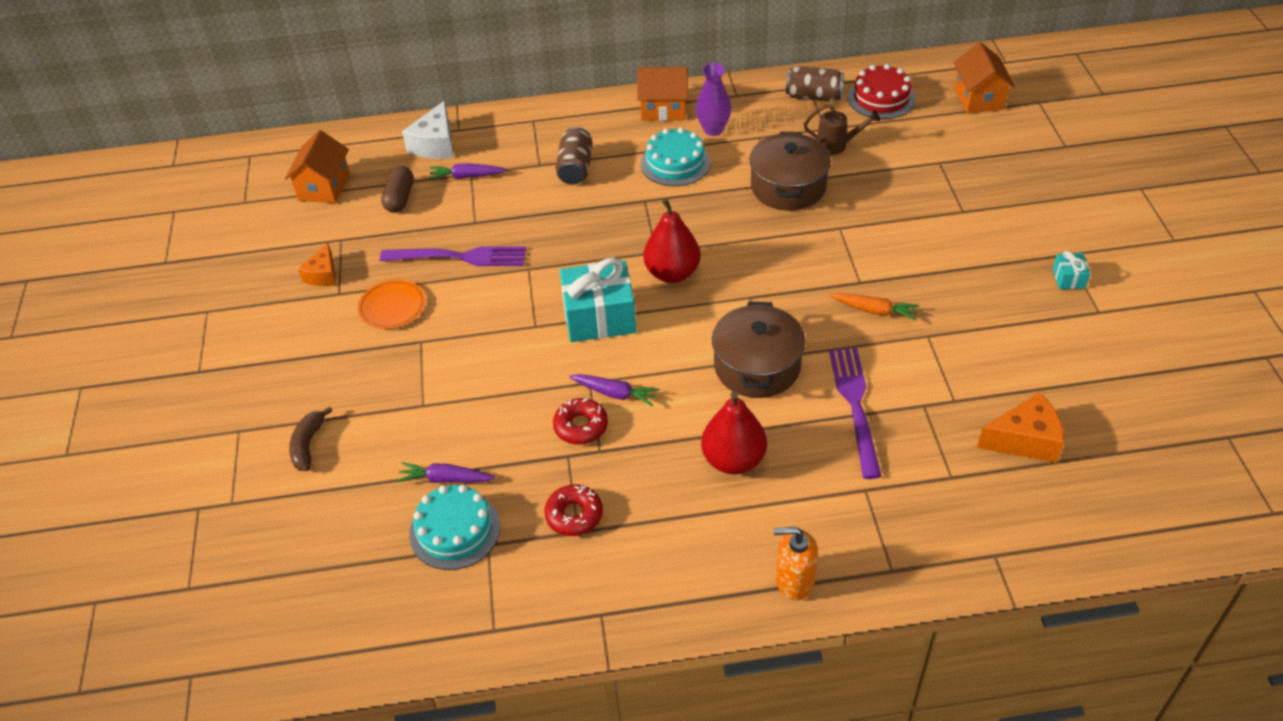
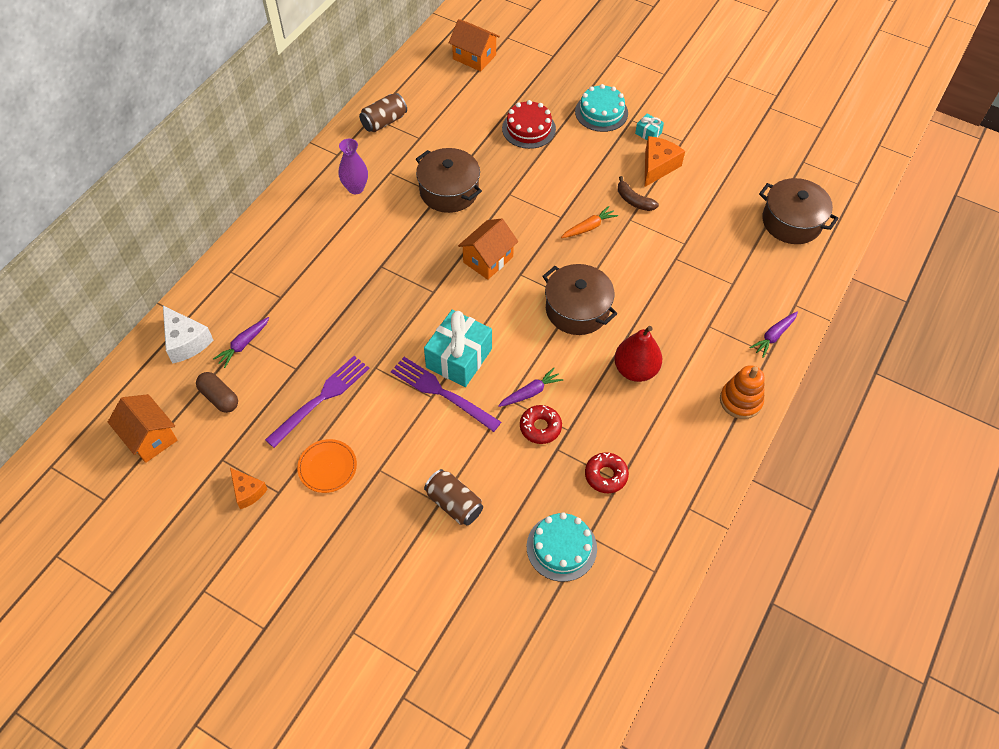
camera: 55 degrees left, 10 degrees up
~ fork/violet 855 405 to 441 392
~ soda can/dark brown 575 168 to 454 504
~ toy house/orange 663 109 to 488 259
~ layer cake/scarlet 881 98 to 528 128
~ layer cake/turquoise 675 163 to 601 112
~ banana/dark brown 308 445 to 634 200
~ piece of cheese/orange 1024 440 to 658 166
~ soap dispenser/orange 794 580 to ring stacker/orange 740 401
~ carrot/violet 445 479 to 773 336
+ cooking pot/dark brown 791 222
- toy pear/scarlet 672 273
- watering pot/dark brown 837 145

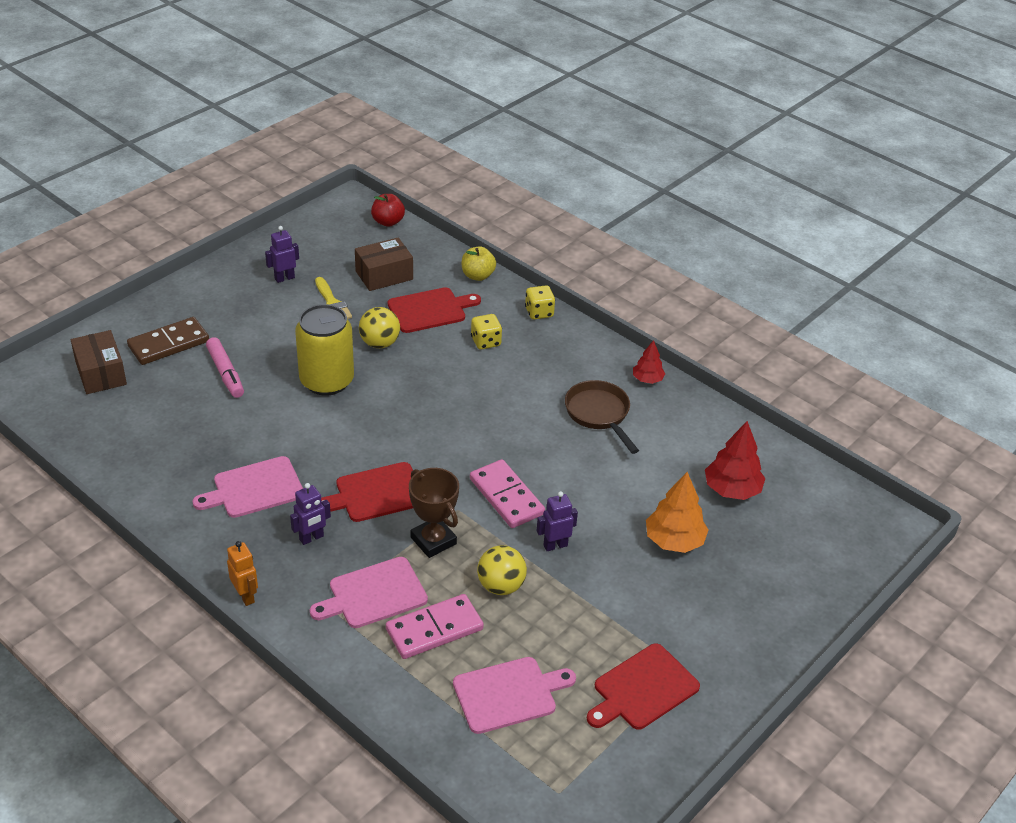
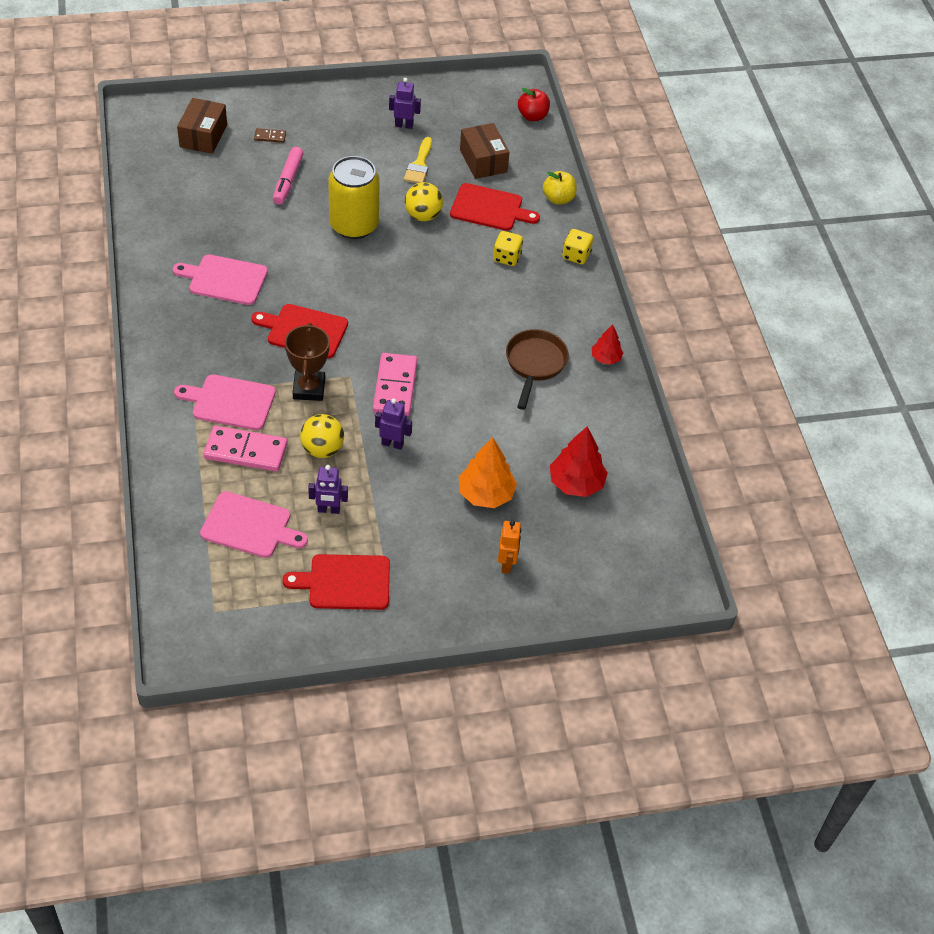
camera: 35 degrees right, 10 degrees up
~ domino tile/dark brown 169 344 = 270 137 x0.47
~ toy robot/violet 311 538 to 328 510
~ box/dark brown 384 275 = 483 161 60 degrees clockwise
~ toy robot/orange 246 596 to 507 564

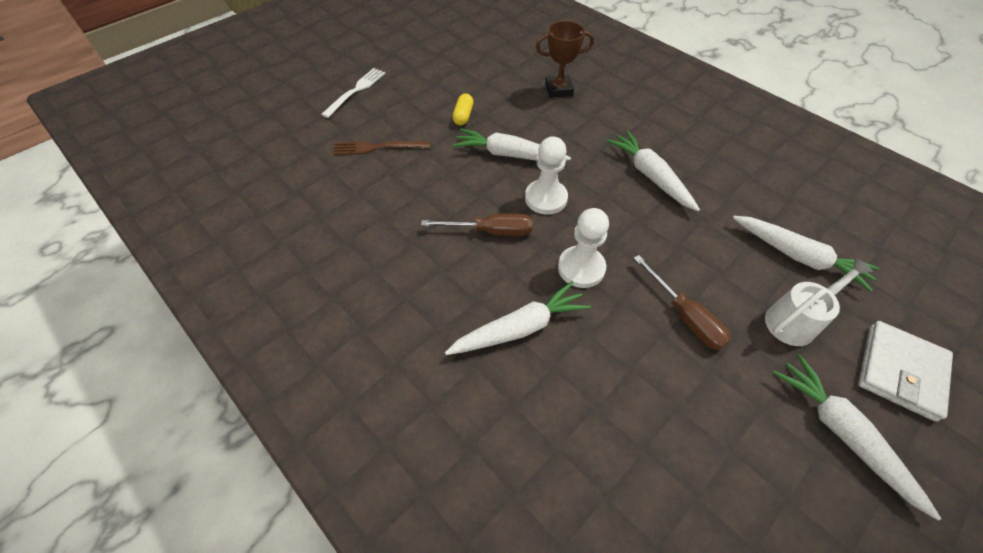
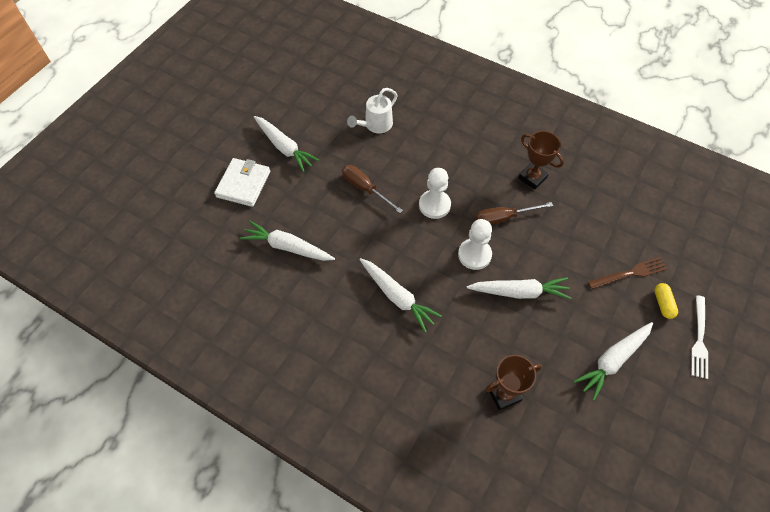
camera: 165 degrees right, 5 degrees up
~ watering pot/white 796 320 to 375 125
+ prize cup/dark brown 532 178
~ carrot/white 520 328 to 613 361
~ pill shape/golden 463 116 to 663 304

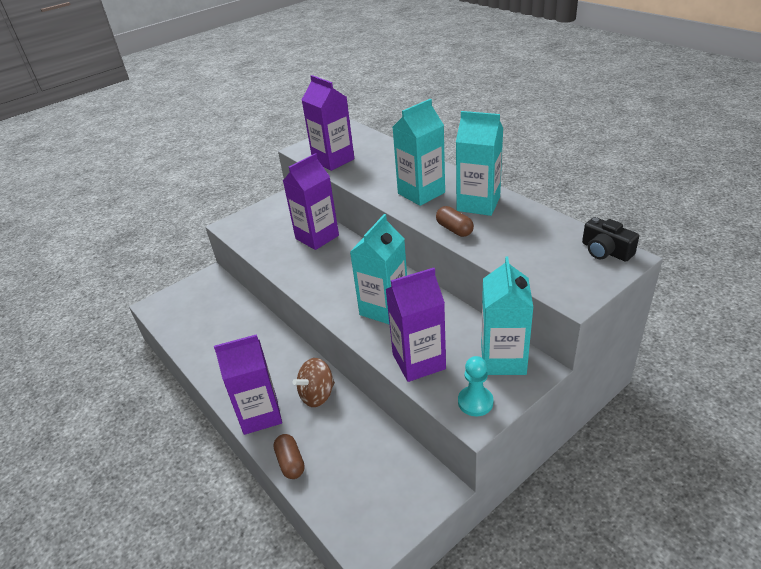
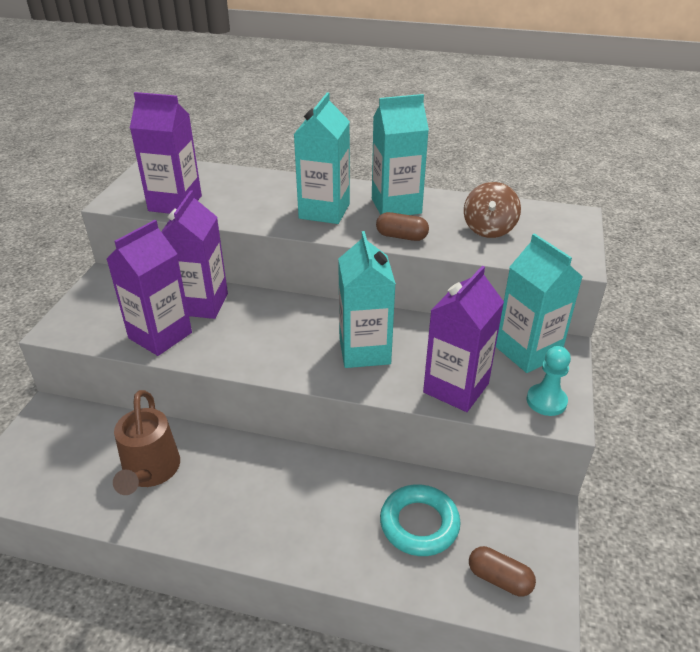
camera: 40 degrees left, 0 degrees up
~ carton/violet 260 414 to 160 335
+ watering pot/dark brown 150 472
+ ring/turquoise 419 524
~ toy top/dark brown 317 395 to 489 229
~ pill shape/dark brown 290 462 to 499 579
- photo camera/ebony 605 251

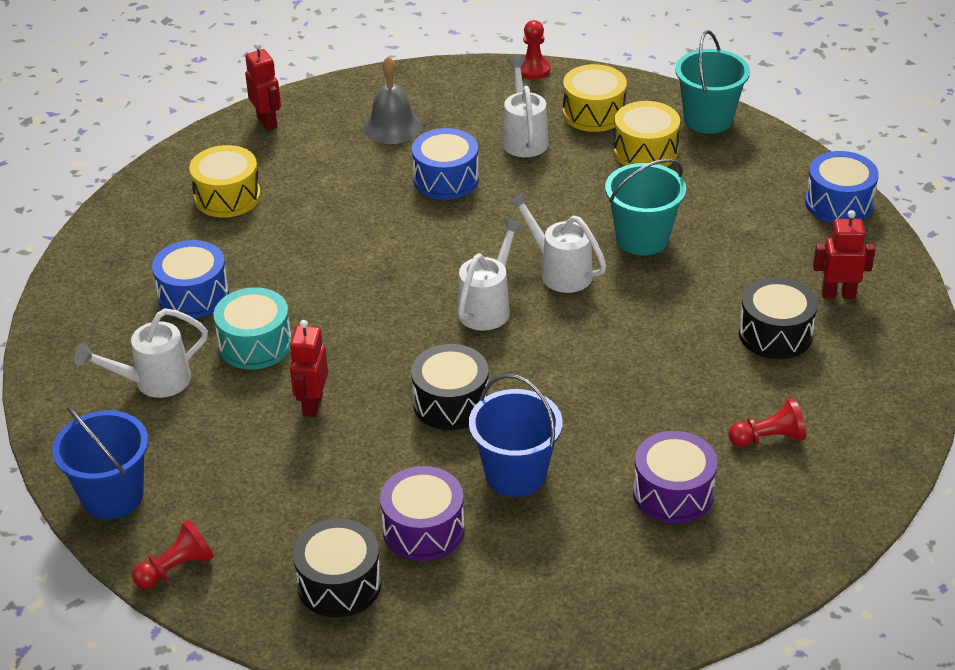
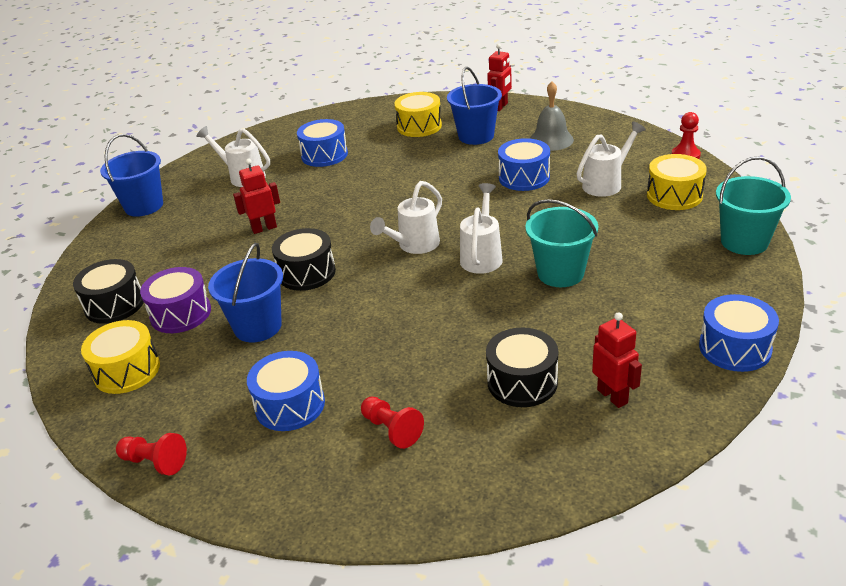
camera: 60 degrees right, 5 degrees down
~ drum/golden 645 151 to 127 370
~ game pawn/scarlet 176 568 to 155 462
~ drum/violet 673 493 to drum/blue 290 405
~ watering pot/white 487 307 = 414 245 135 degrees clockwise
+ sand bucket/blue 476 136
- drum/turquoise 255 344

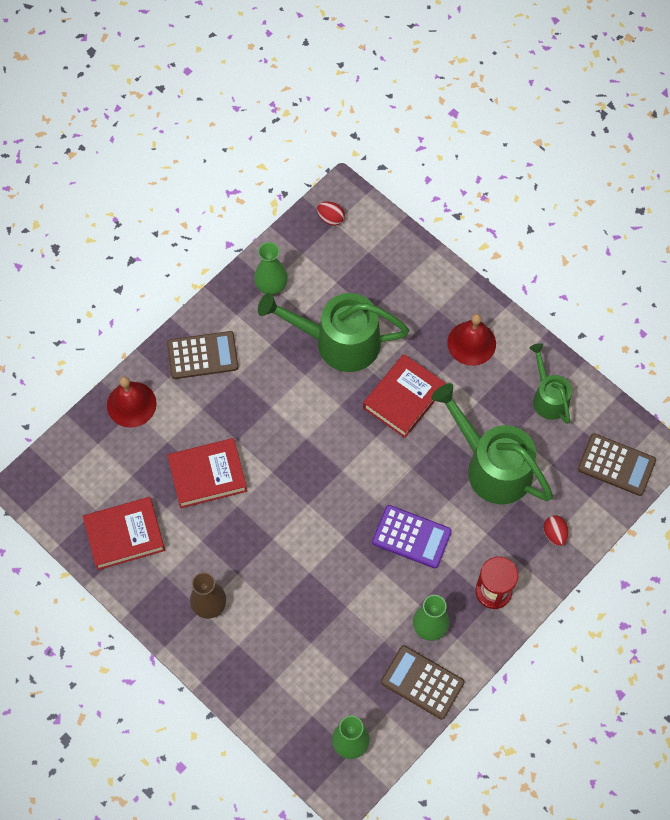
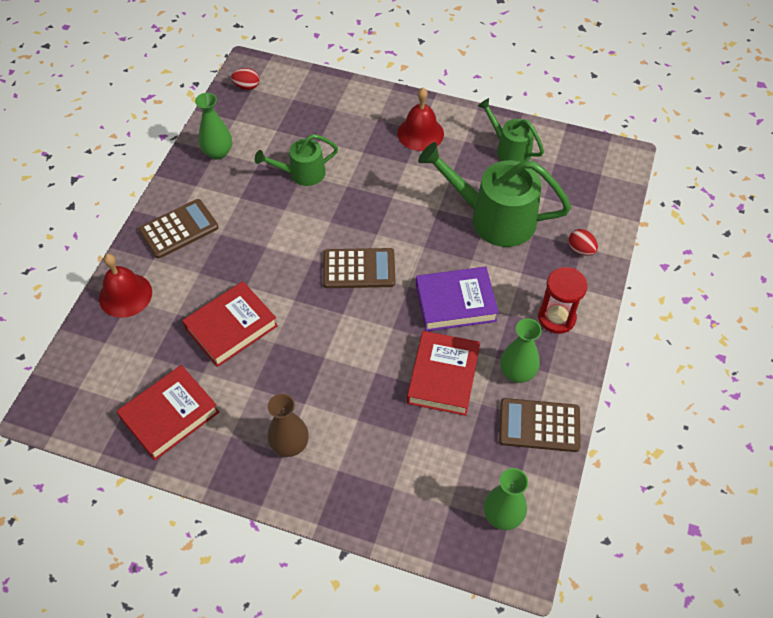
camera: 25 degrees left, 10 degrees down
~ watering pot/emerald 338 342 = 301 173 x0.57
~ adding machine/dark brown 616 465 to 359 269
~ book/scarlet 403 398 to 443 376
~ adding machine/violet 411 537 to book/violet 455 303

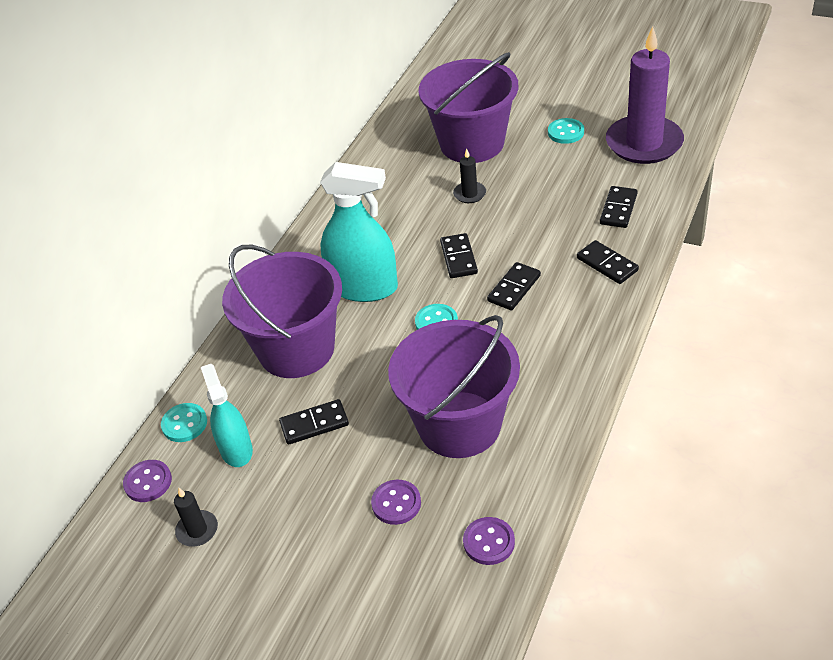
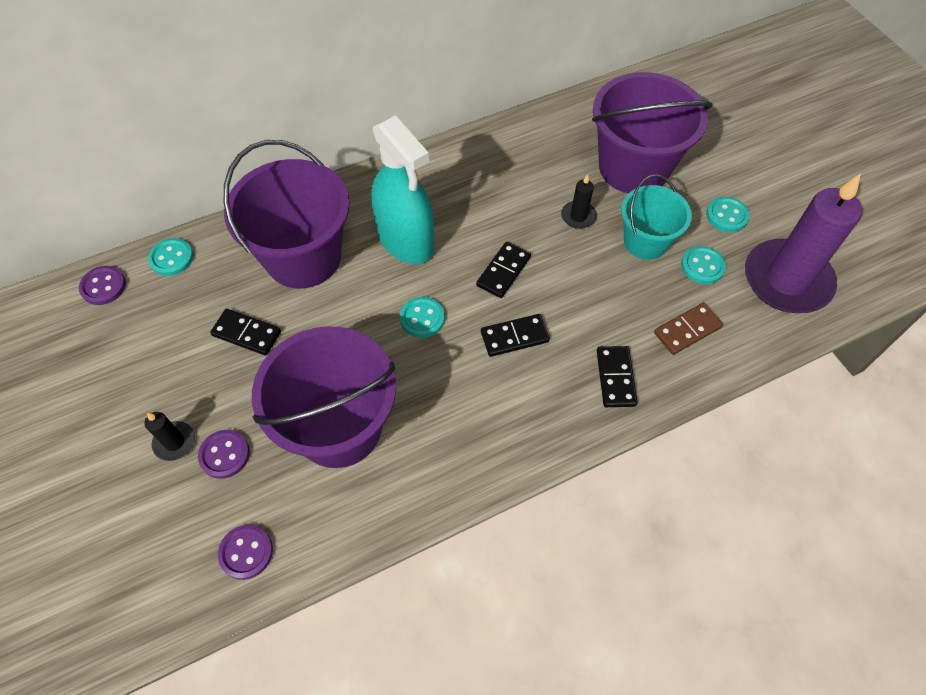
camera: 35 degrees right, 15 degrees up
~ wax candle/ebony 197 530 to 174 442
+ sand bucket/turquoise 645 241
~ domino tile/ebony 618 209 to domino tile/dark brown 687 330
+ sewing button/turquoise 702 266
- spray bottle/turquoise 236 450

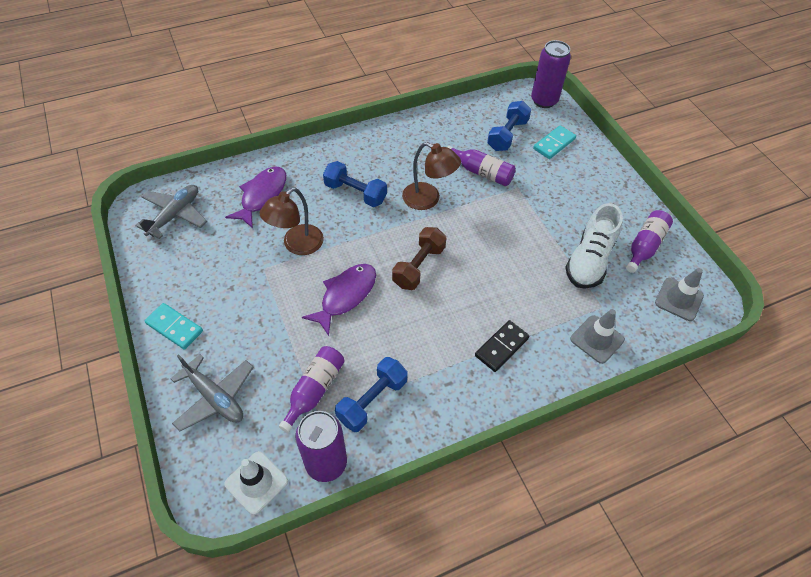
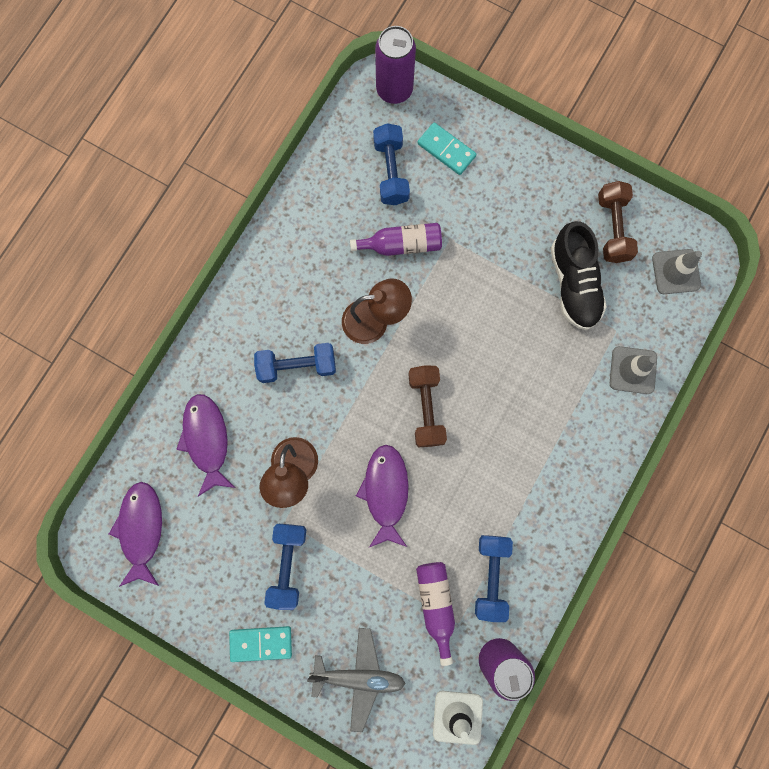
camera: 35 degrees left, 25 degrees up
~ aeroplane/gray 175 215 to fish/violet 141 529
+ hand weight/blue 287 564
~ domino tile/turquoise 554 144 = 446 150 60 degrees counterclockwise
~ shoe/white 589 260 to shoe/ebony 573 284
~ drink bottle/violet 645 246 to hand weight/dark brown 612 228
- domino tile/ebony 501 347

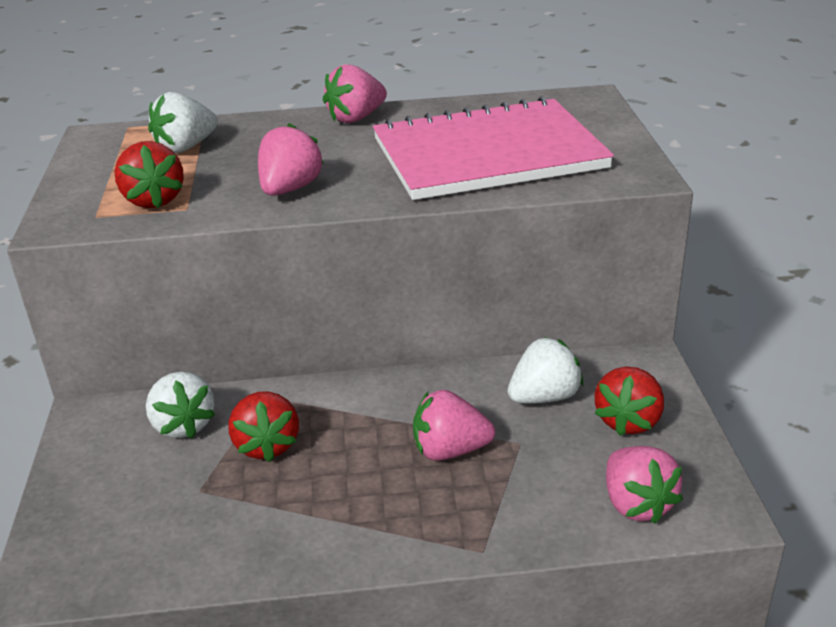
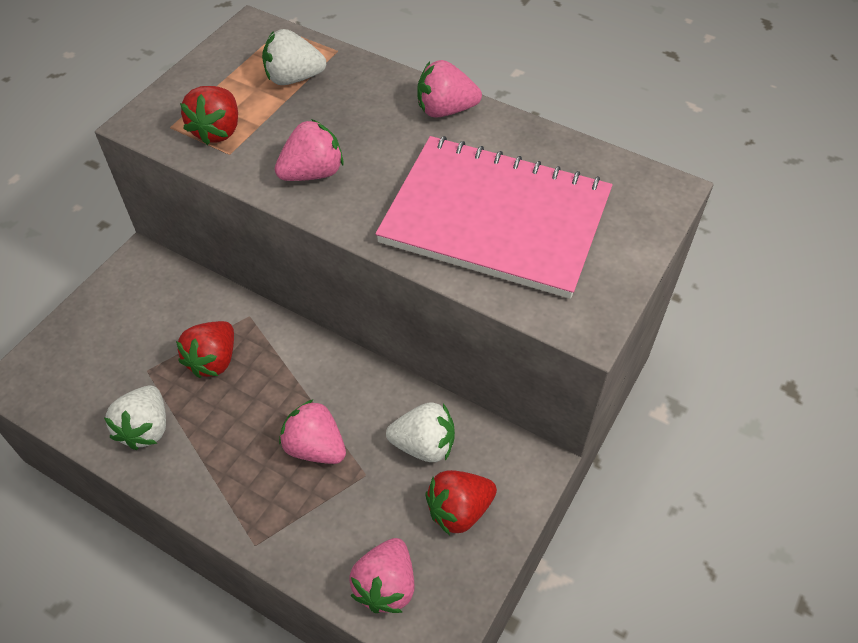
camera: 35 degrees right, 20 degrees up
~ strawberry/white 183 425 to 146 428

